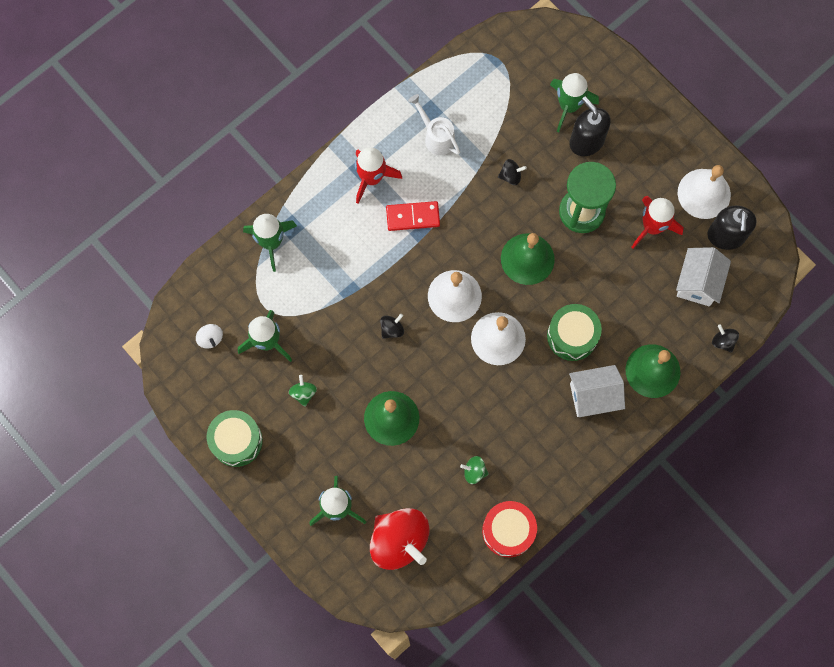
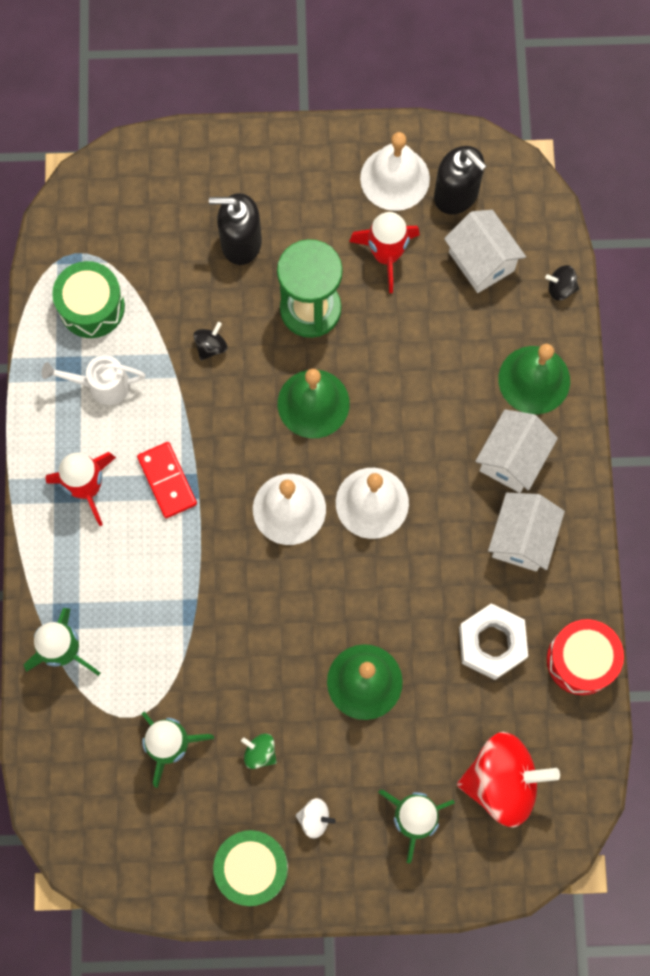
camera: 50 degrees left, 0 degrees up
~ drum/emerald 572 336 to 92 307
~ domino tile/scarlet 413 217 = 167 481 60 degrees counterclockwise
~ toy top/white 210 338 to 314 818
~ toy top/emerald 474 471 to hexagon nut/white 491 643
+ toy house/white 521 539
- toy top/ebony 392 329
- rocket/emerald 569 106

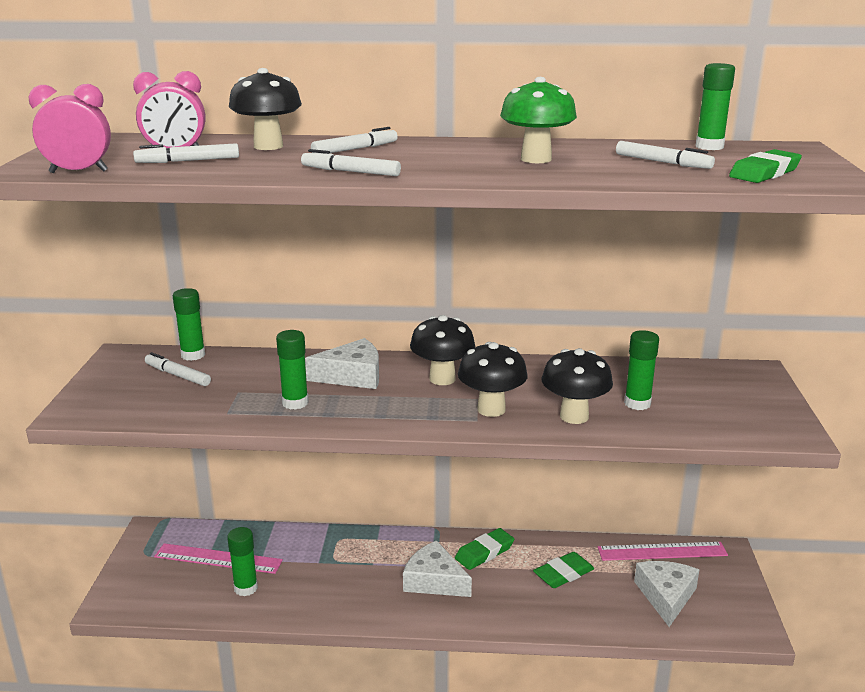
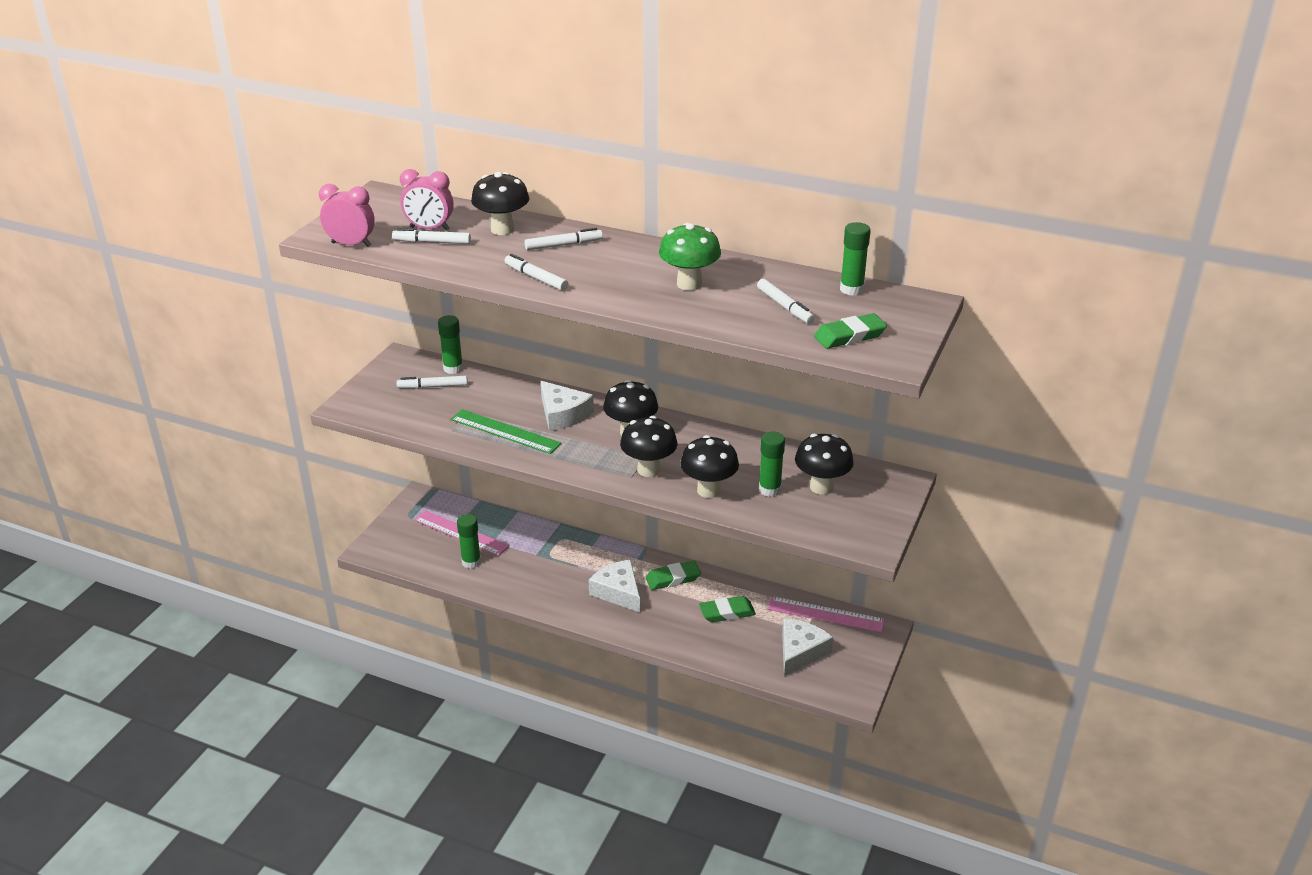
camera: 20 degrees right, 10 degrees up
~ felt pen/white 177 375 = 432 386 60 degrees counterclockwise
~ glue/emerald 295 403 to measuring stick/emerald 505 431
~ piece of cheese/white 352 376 = 563 414 45 degrees clockwise
+ toadstool/ebony 821 487

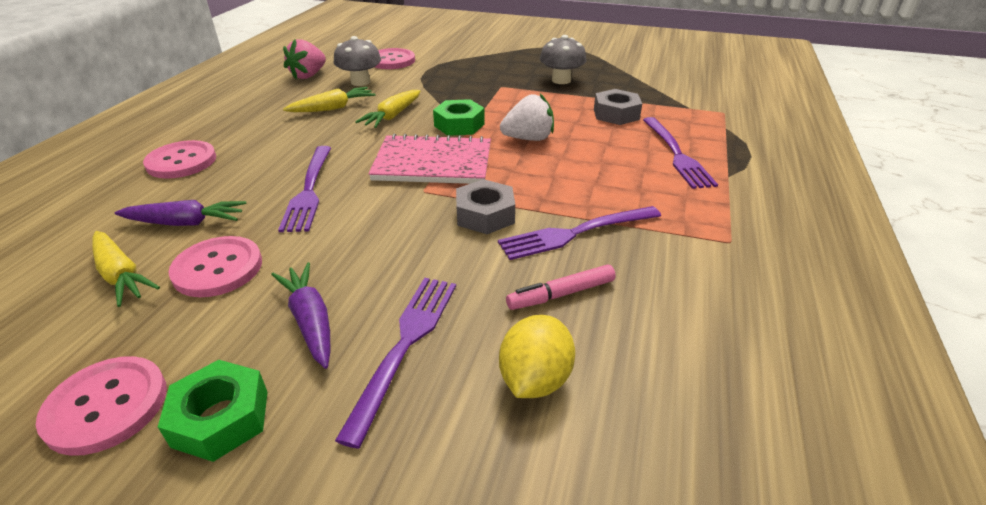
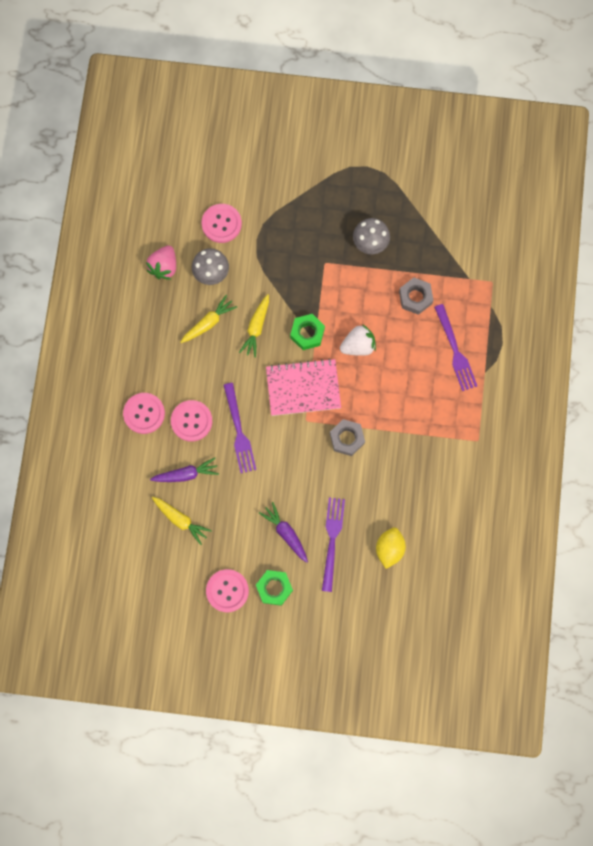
camera: 10 degrees left, 40 degrees up
~ sewing button/pink 218 268 to 191 421
- fork/violet 575 233
- felt pen/pink 561 294

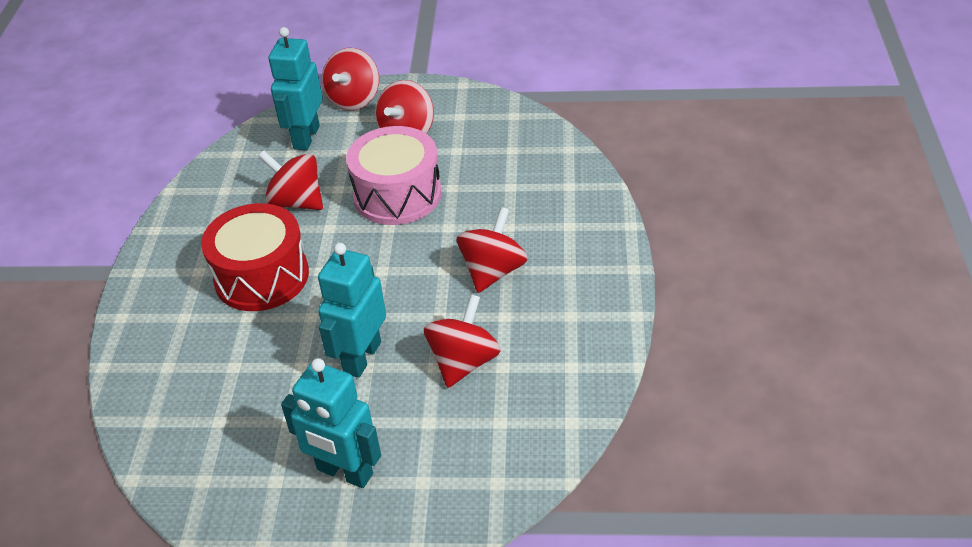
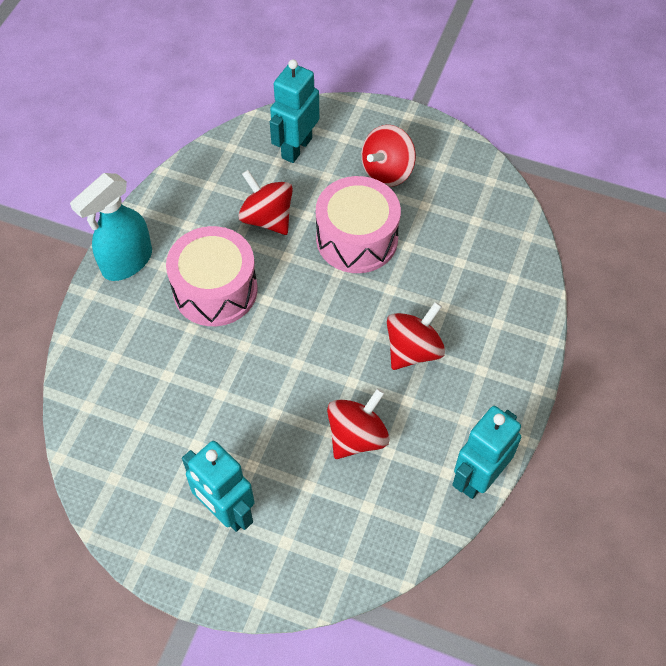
camera: 15 degrees right, 15 degrees up
+ spray bottle/turquoise 126 262
~ drum/scarlet 261 276 to drum/pink 215 290
~ toy robot/turquoise 361 357 to 478 477
- toy top/scarlet 354 99

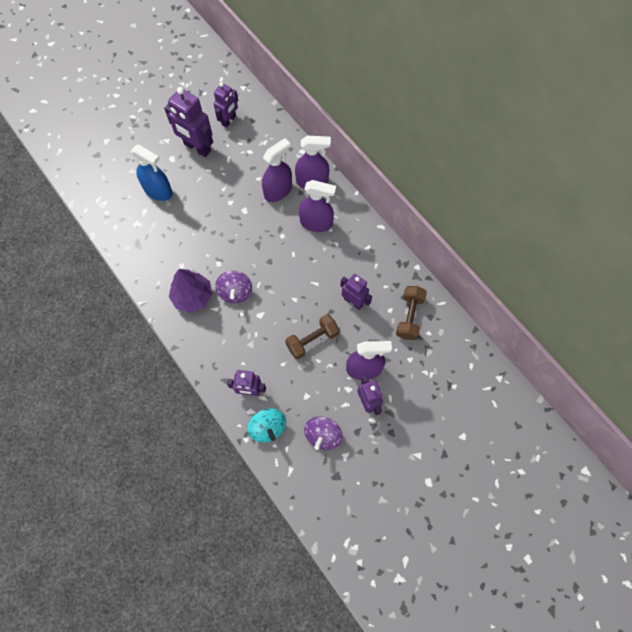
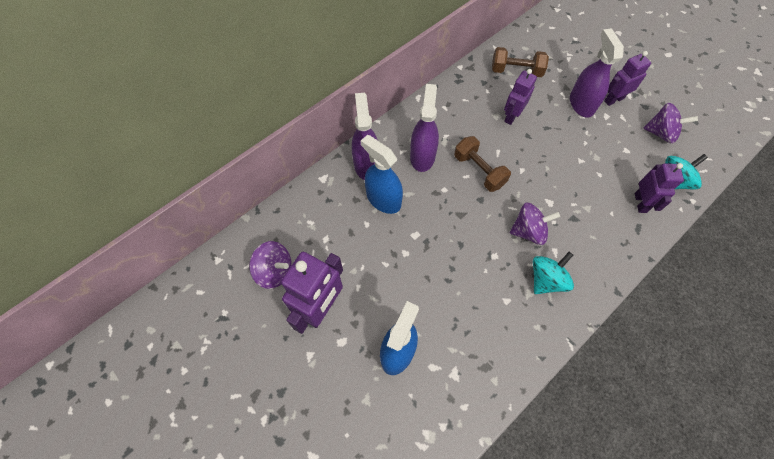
camera: 95 degrees left, 5 degrees down
~ toy robot/violet 229 120 to toy top/violet 275 271
~ spray bottle/violet 278 191 to spray bottle/blue 383 199
~ hand weight/dark brown 312 340 to 479 171
~ fir tree/violet 192 296 to toy top/turquoise 546 280

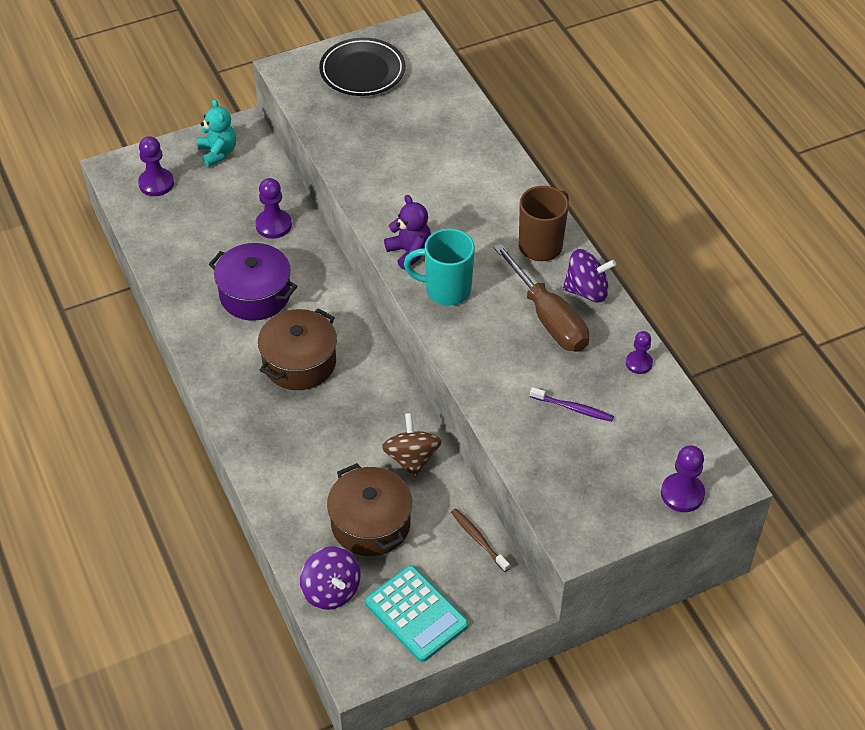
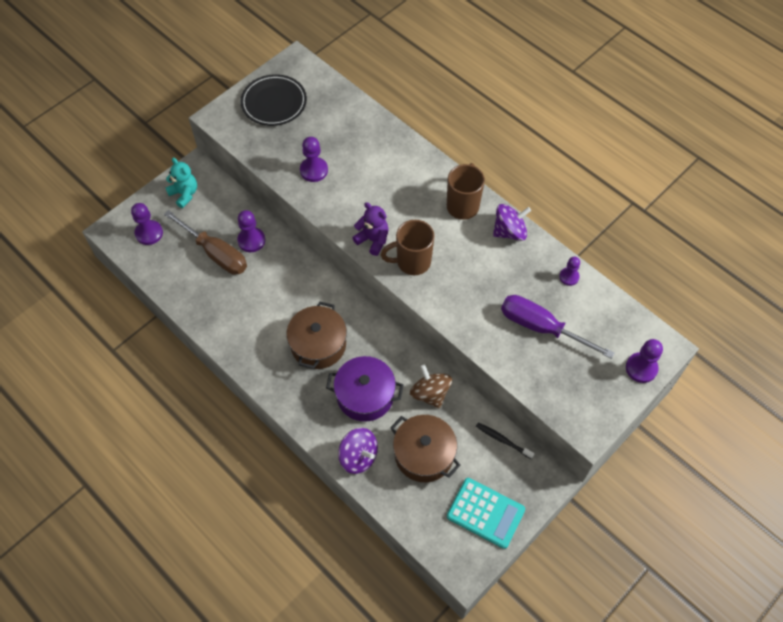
camera: 20 degrees left, 10 degrees up
~ flat screwdriver/dark brown 549 319 to 216 254
+ game pawn/violet 314 170
~ cooking pot/violet 255 294 to 365 395
~ toy top/violet 331 590 to 358 456
~ tea mug/turquoise 446 290 to tea mug/dark brown 412 262
~ toothbrush/dark brown 478 539 to toothbrush/ebony 502 440
~ toothbrush/violet 573 408 to flat screwdriver/violet 540 327

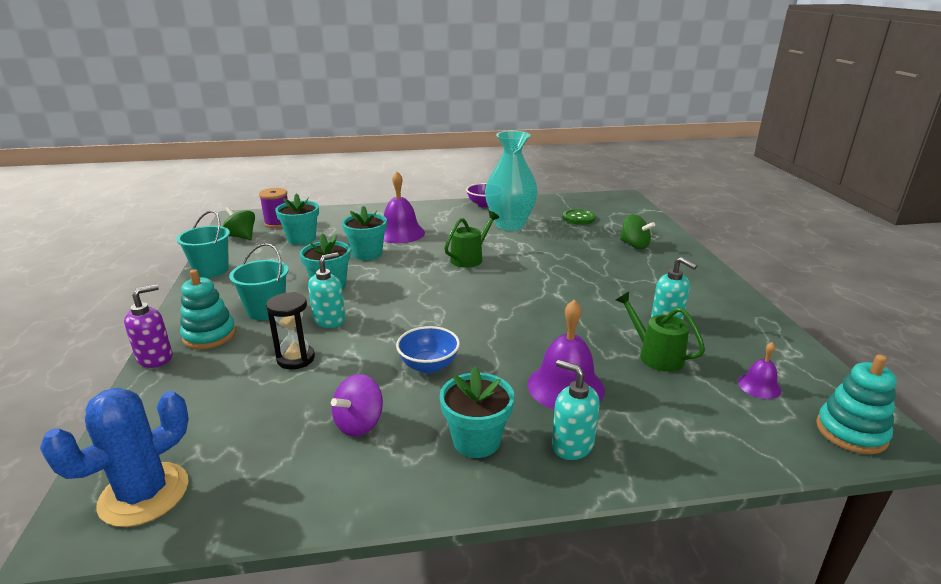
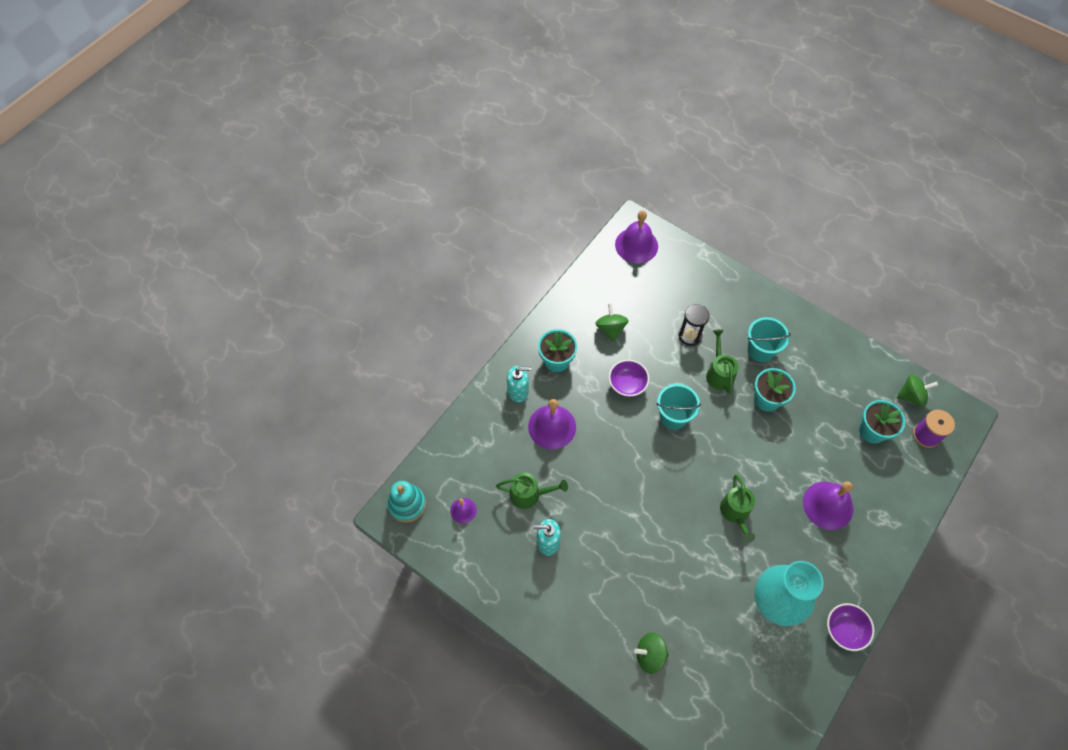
camera: 135 degrees right, 35 degrees up
~ toy top/violet 359 424 to toy top/emerald 610 329
~ bowl/blue 429 366 to bowl/violet 627 385
~ prickly plant/blue 144 494 to school bell/violet 636 245
~ sand bucket/turquoise 211 270 to 673 416
~ soap dispenser/turquoise 329 320 to watering pot/emerald 719 373
- soap dispenser/violet 155 358
- ring stacker/turquoise 209 335
- flower pot/turquoise 367 254
- sewing button/emerald 578 218

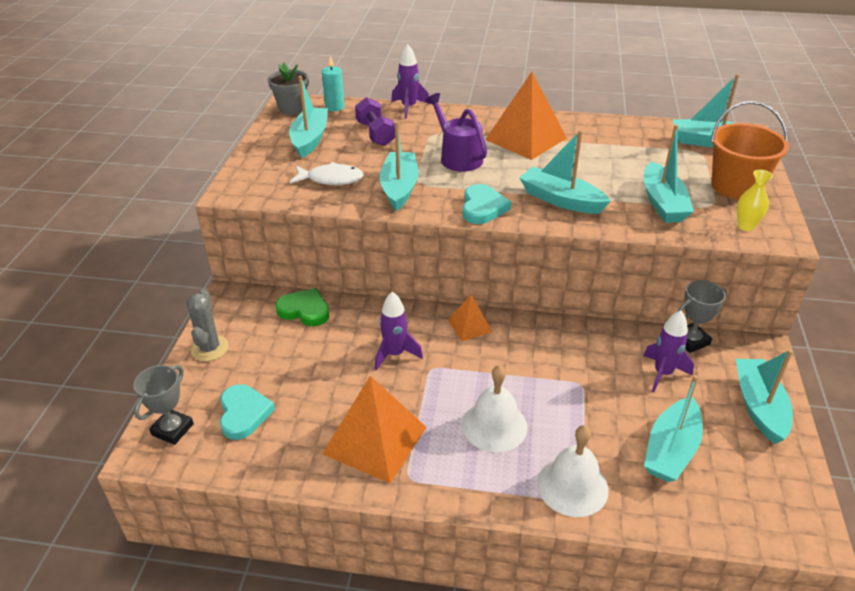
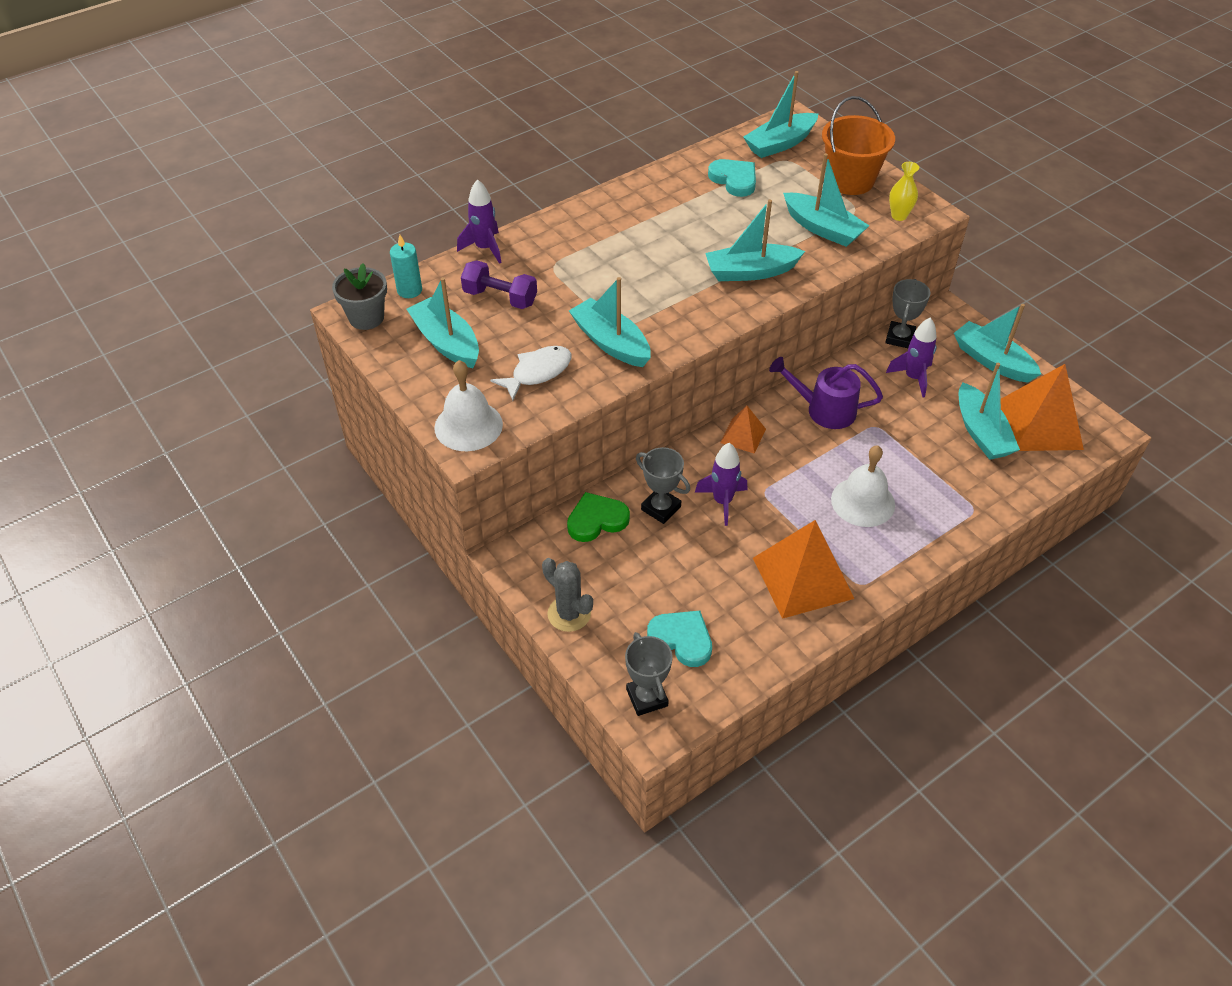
camera: 45 degrees left, 10 degrees up
~ school bell/white 572 486 to 468 425
+ prize cup/gray 661 508
~ heart shape/turquoise 482 207 to 734 180
~ watering pot/violet 457 157 to 824 410
~ pyramid shape/orange 525 139 to 1039 424

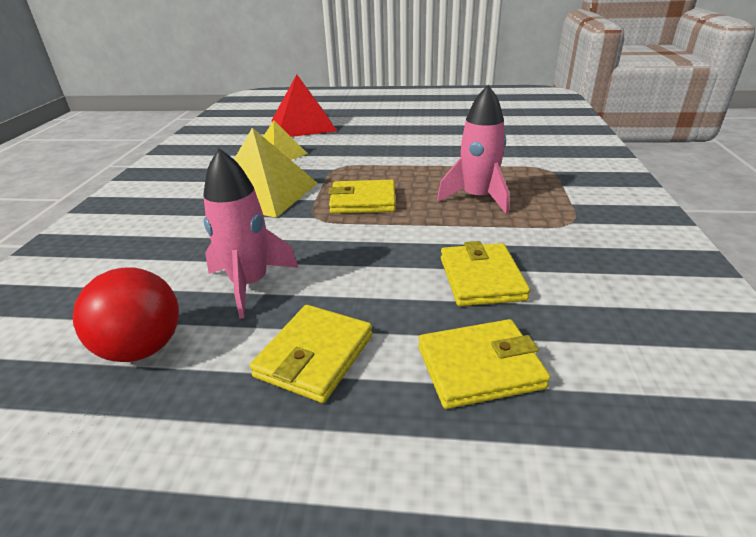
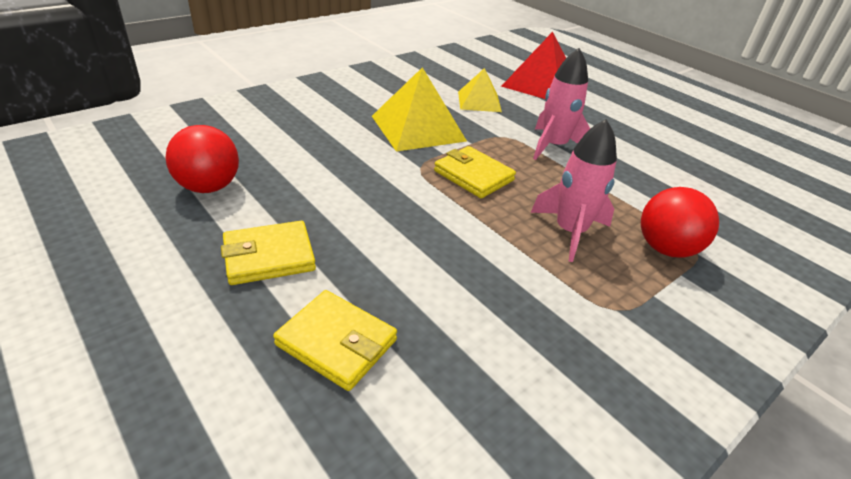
camera: 40 degrees right, 5 degrees up
~ rocket/pink 250 284 to 553 146
+ play ball/scarlet 665 249
- billfold/golden 481 278

